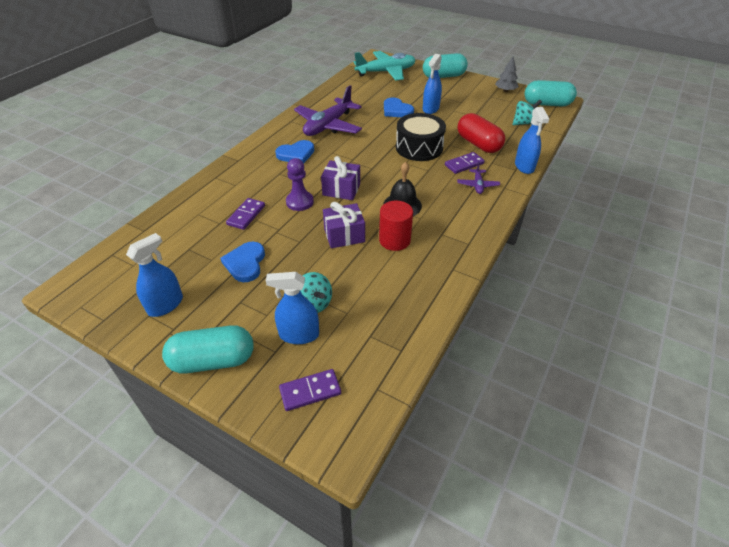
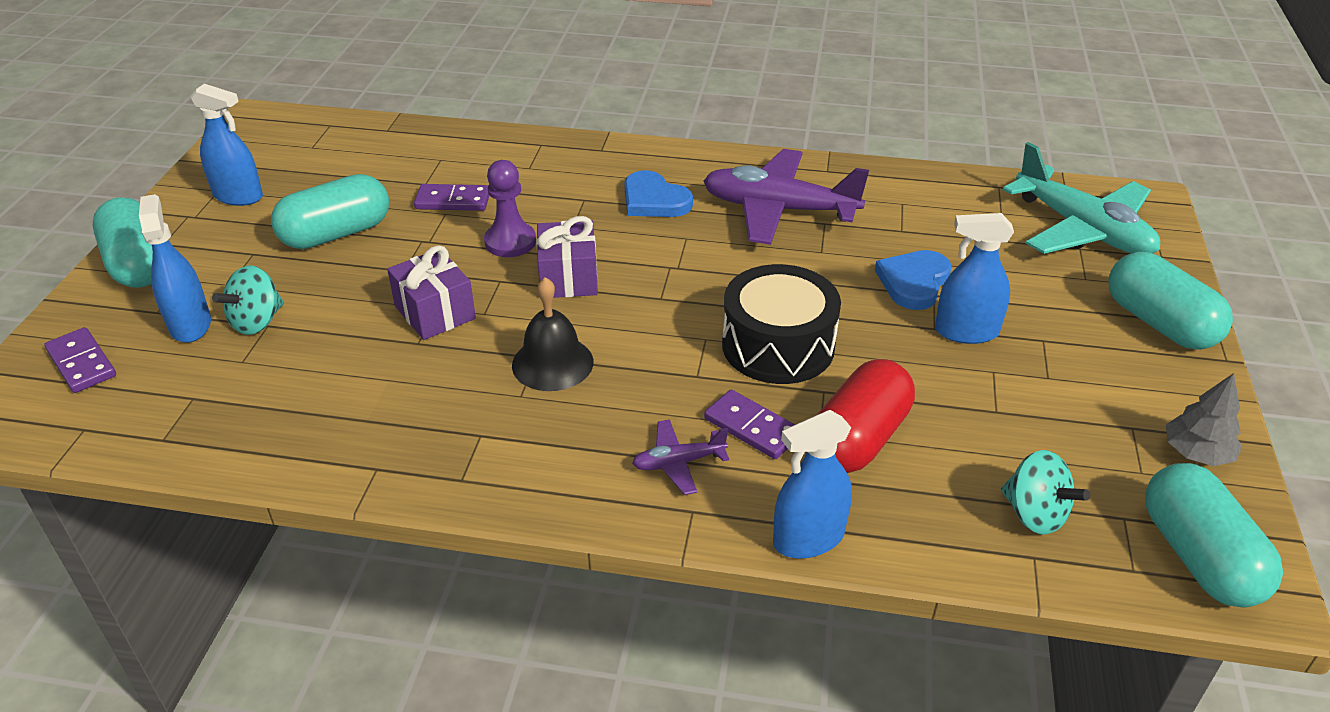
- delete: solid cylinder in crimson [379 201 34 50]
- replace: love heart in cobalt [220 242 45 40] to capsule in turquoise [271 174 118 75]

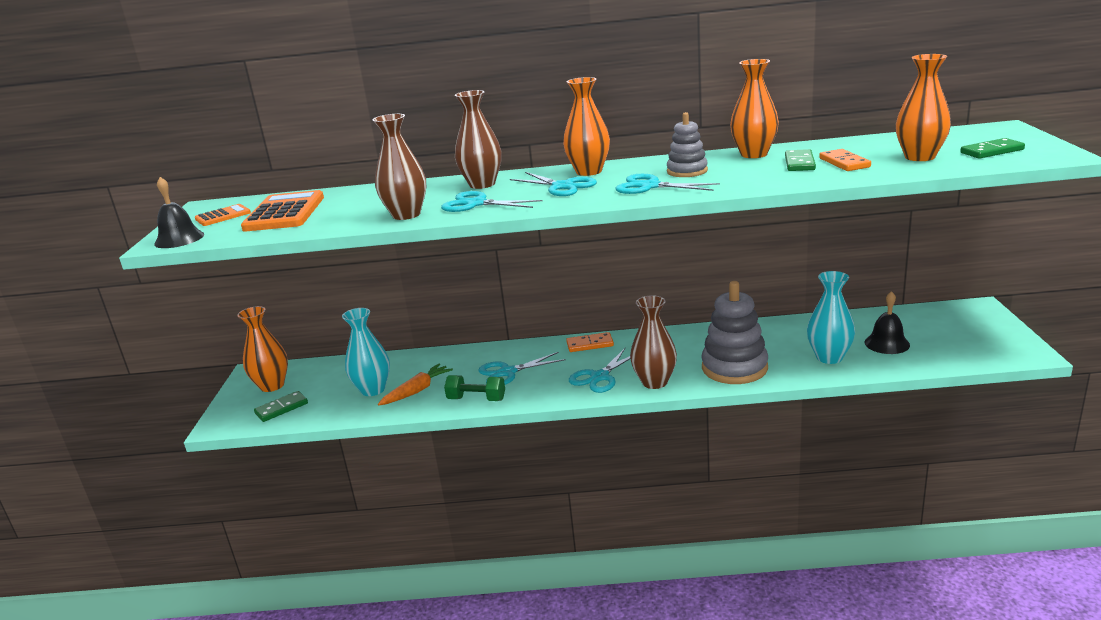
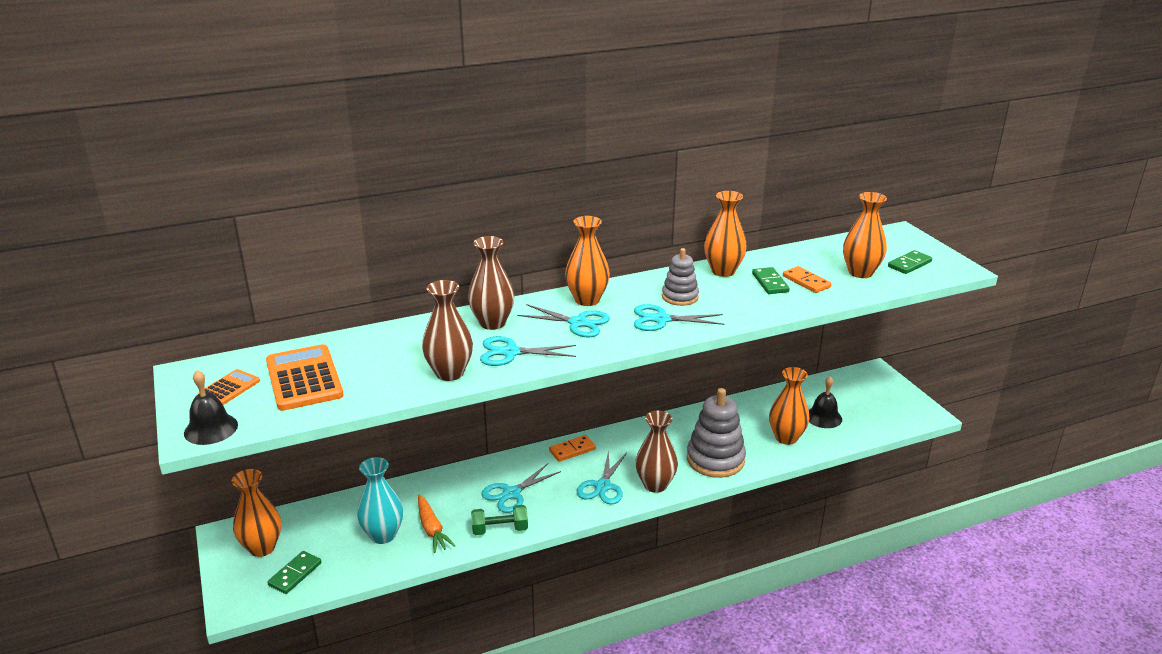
- recolor: tall vase in turquoise [807 271 48 93] to tall vase in bright orange [769 367 41 78]
- rotate: root vegetable in bright orange [378 363 75 42] = [418 495 38 58] 135 degrees clockwise

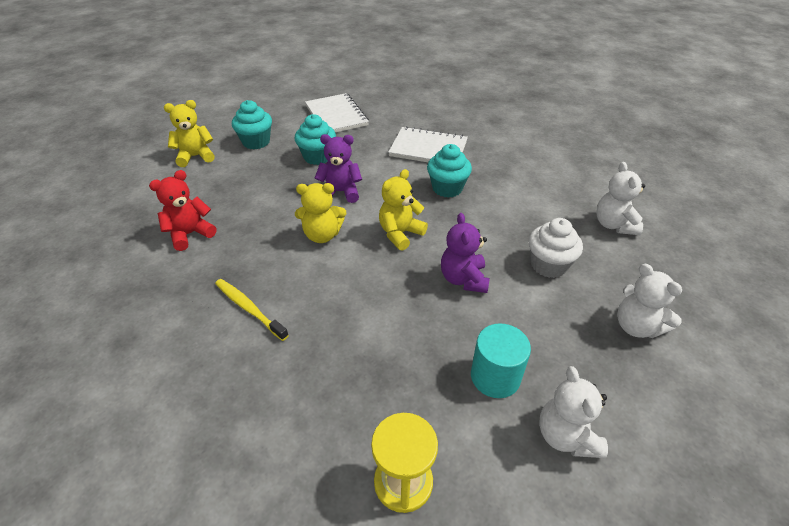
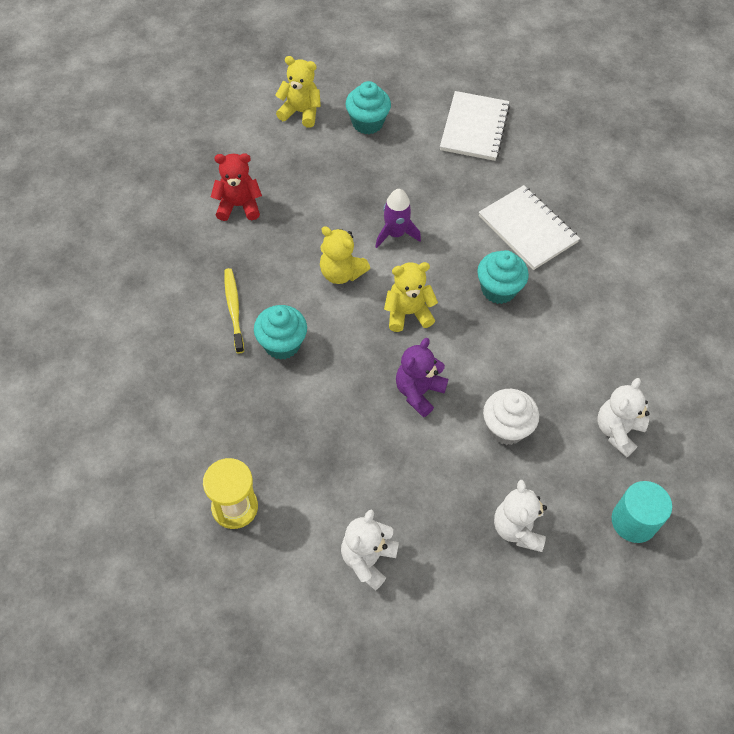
- move: cupcake in turquoise [295 114 41 51] to [254 305 53 55]
- replace: teddy bear in purple [315 134 47 69] to spaceship in purple [375 189 46 59]
- move: solid cylinder in turquoise [471 323 60 75] to [612 481 60 62]

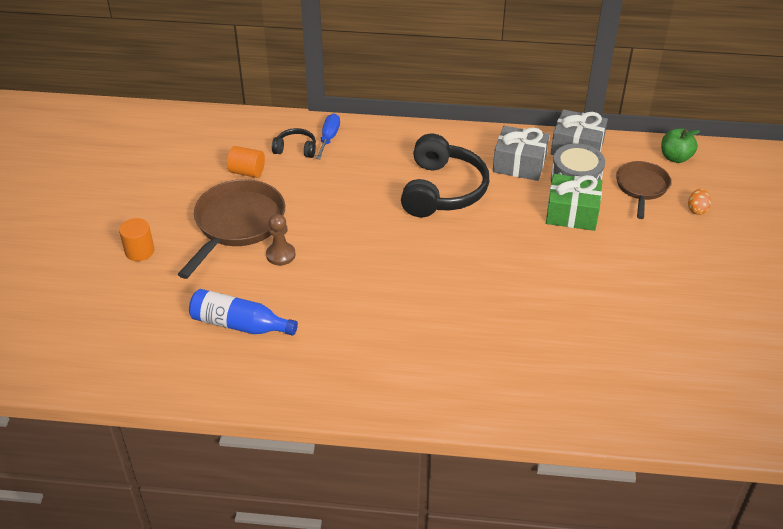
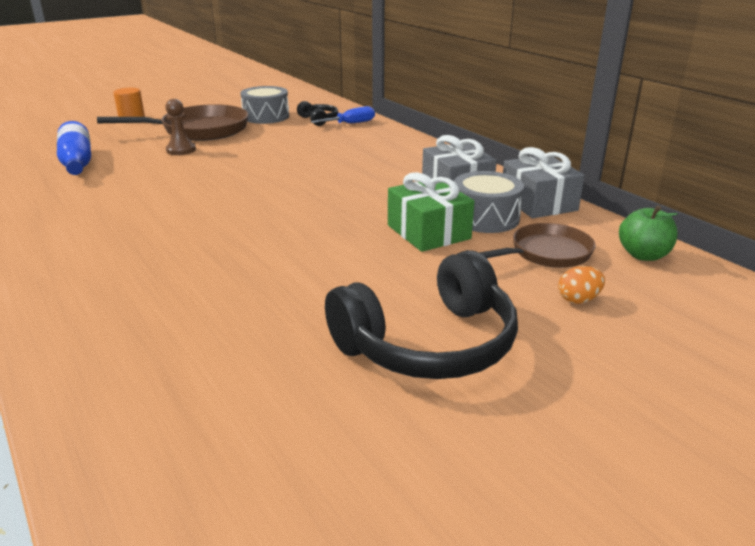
- move: headphones in black [401 134 88 83] to [325 250 193 129]
- replace: solid cylinder in bright orange [227 146 38 32] to toy drum in gray [240 86 49 38]

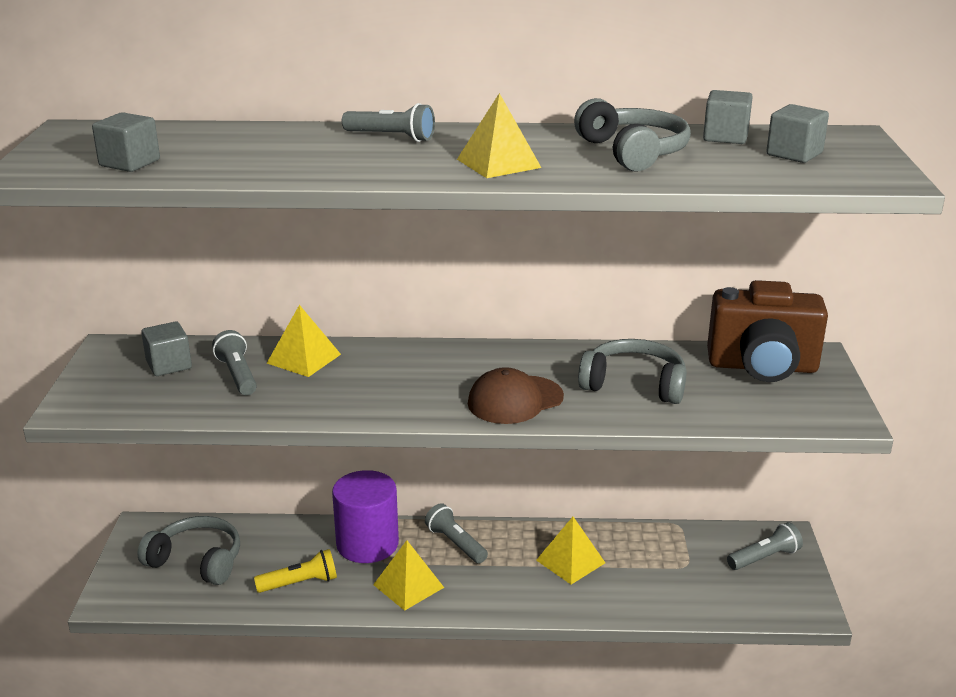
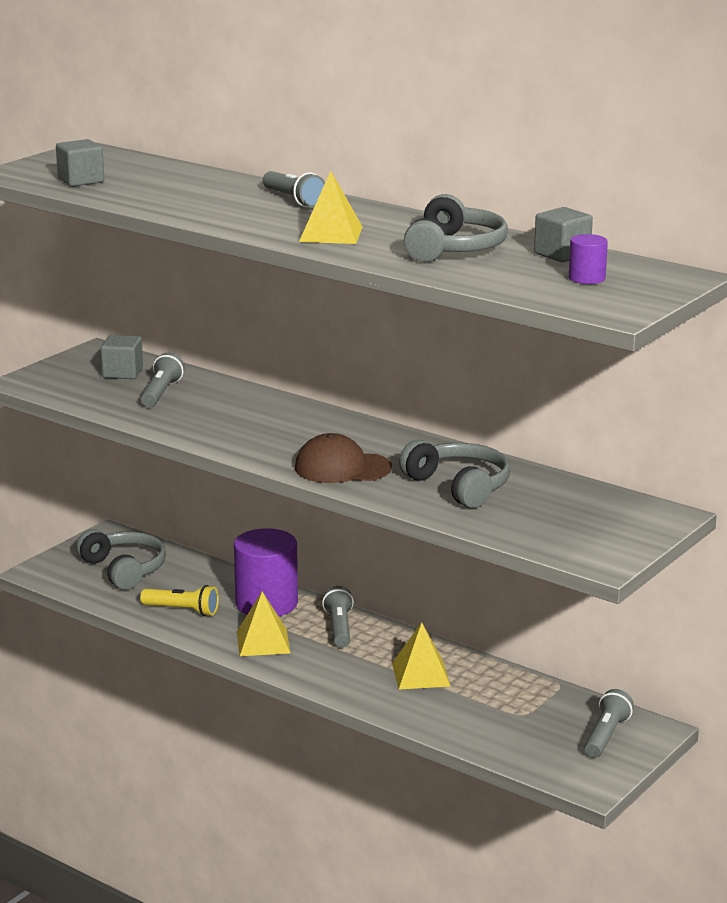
- replace: block in gray [766 104 63 59] to solid cylinder in purple [569 234 39 50]
- delete: camera in dark brown [707 280 121 102]
- delete: solid pyramid in yellow [267 305 74 72]
- rotate: pocket torch in gray [727 522 76 48] = [584 689 50 69] 75 degrees counterclockwise

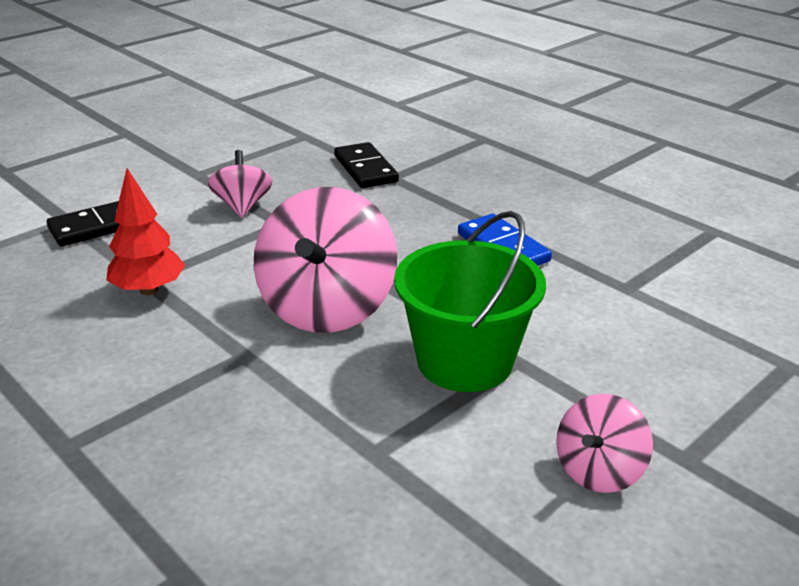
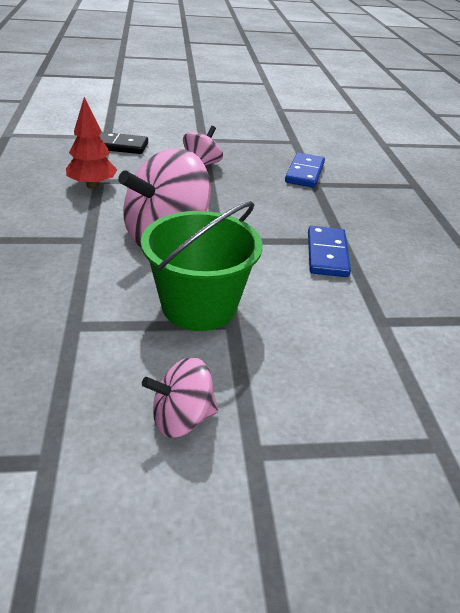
- recolor: domino tile in black [334 142 65 46] to domino tile in cobalt [285 153 40 35]

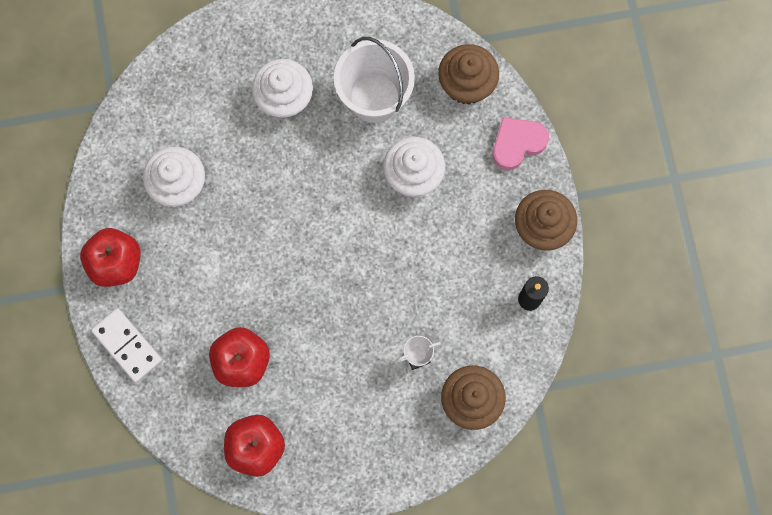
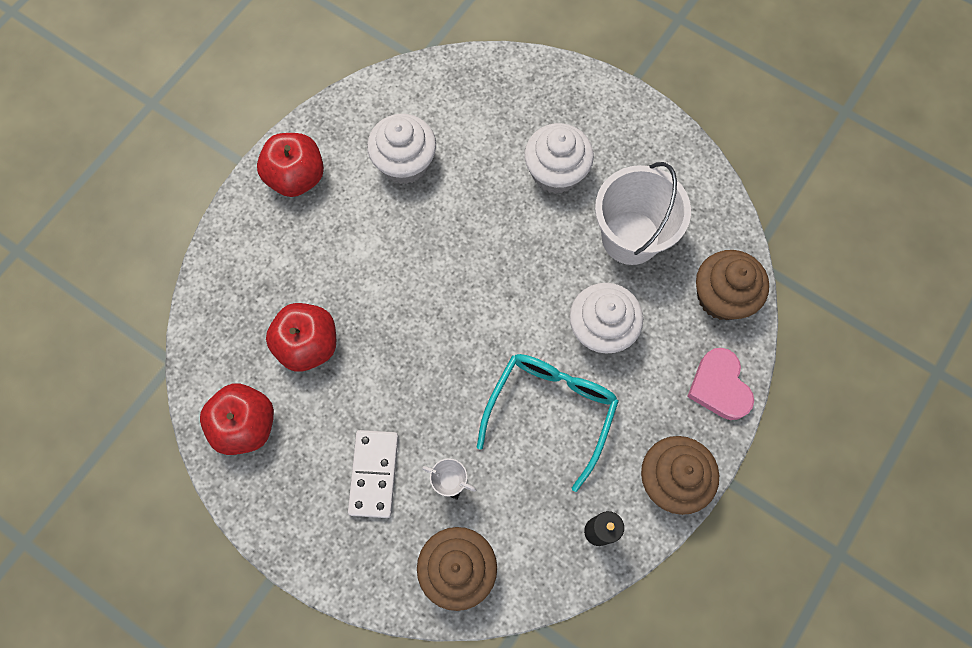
- rotate: love heart in pink [492 117 57 53] = [687 348 67 72] 120 degrees counterclockwise
- move: domino tile in snow-white [91 308 71 75] to [348 430 50 88]
- insert: eyeglasses in turquoise [477 354 142 138]

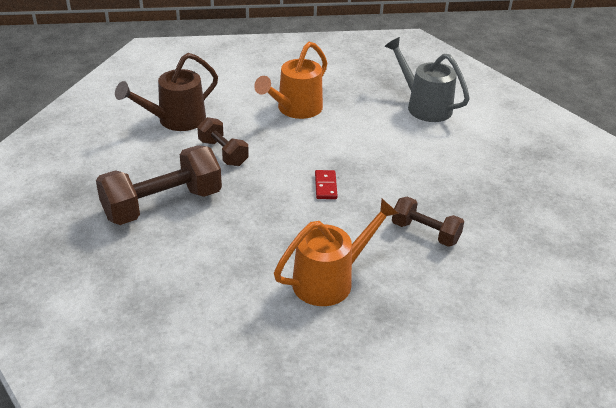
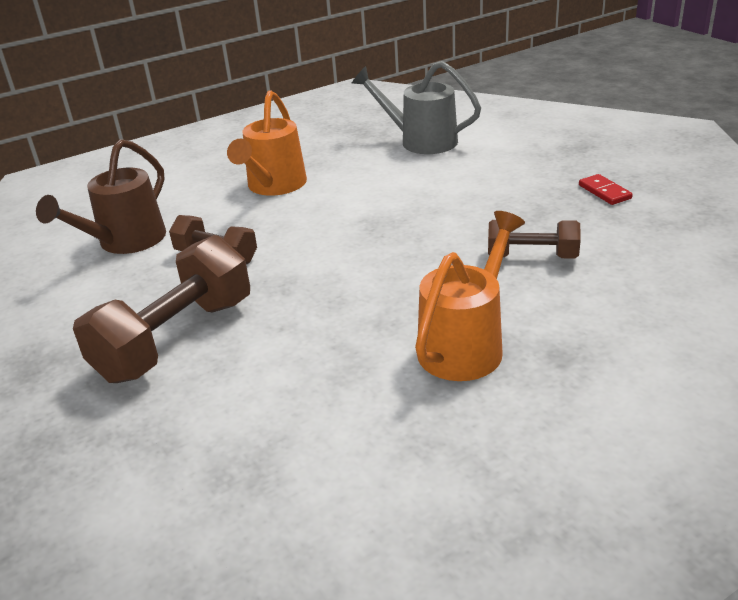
- move: domino tile in crimson [315 170 23 29] to [579 174 54 31]

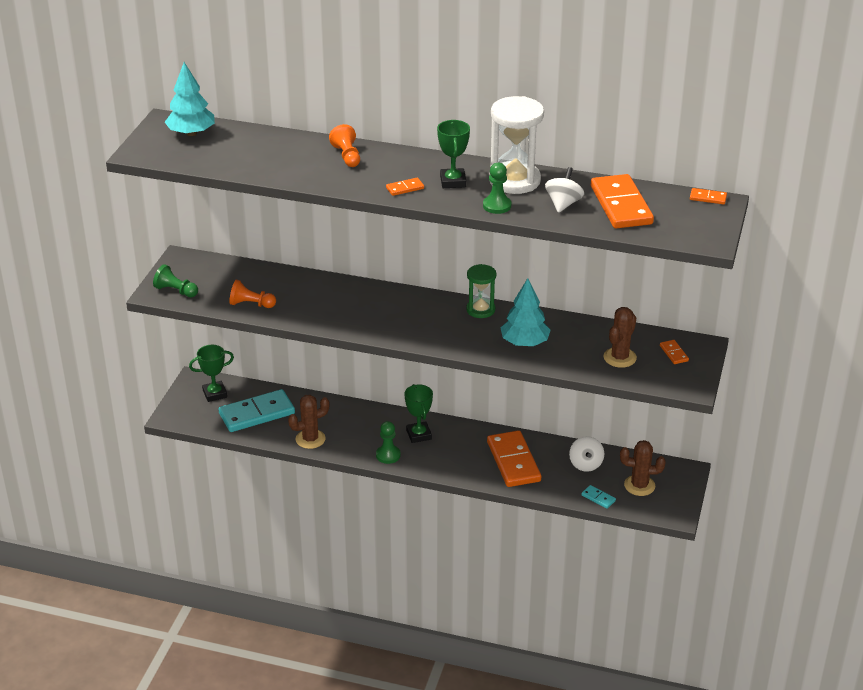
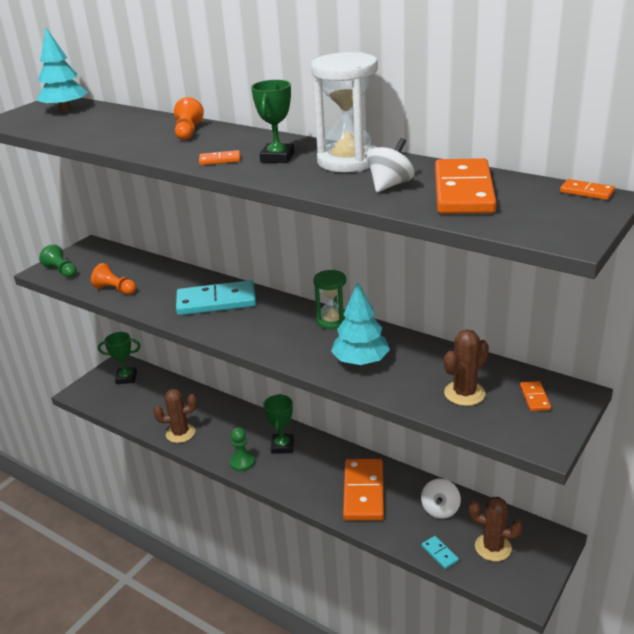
- delete: pawn in emerald [483 163 28 51]
- move: domino tile in turquoise [219 389 76 43] to [176 280 80 35]

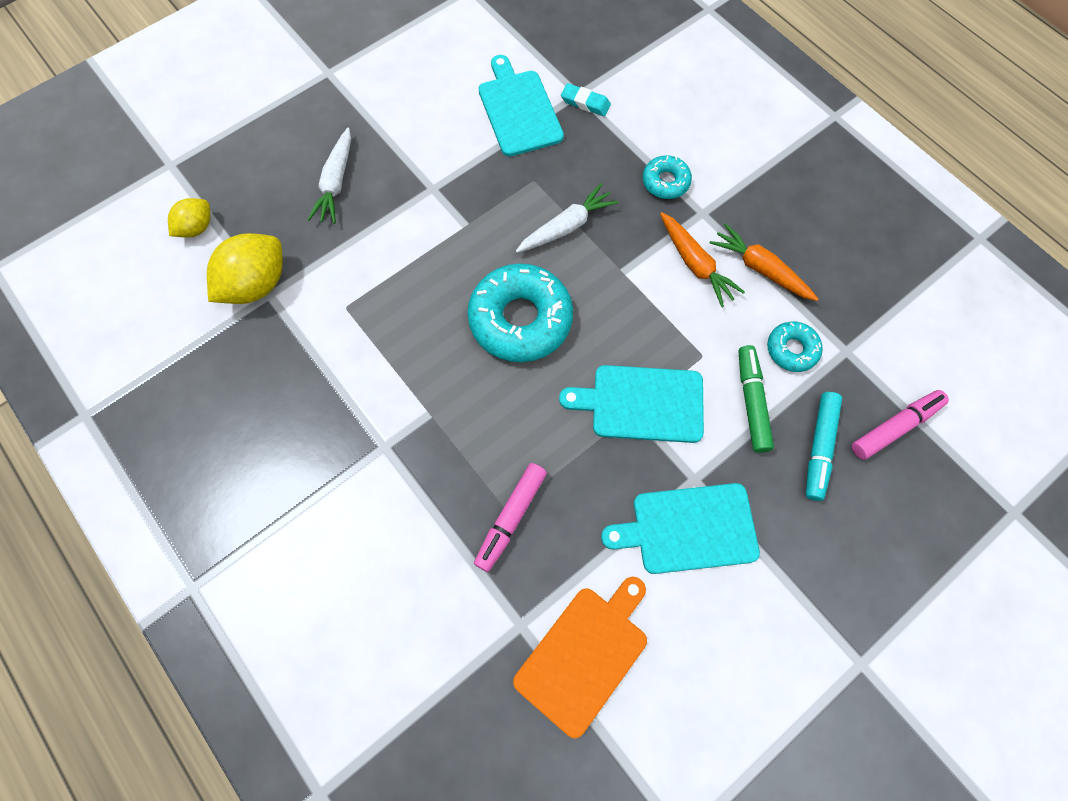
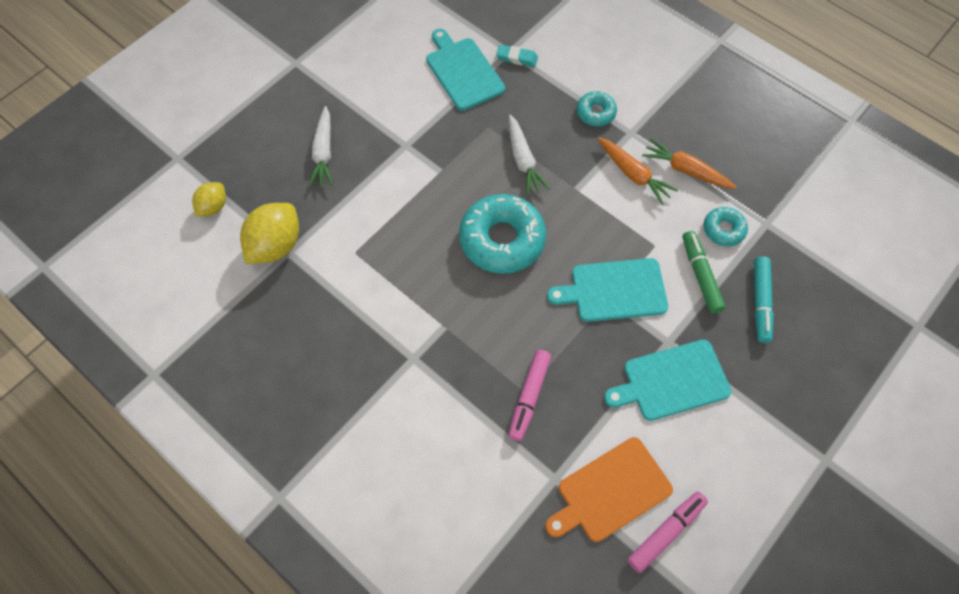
- rotate: root vegetable in snow-white [516 184 102 69] = [509 115 41 80] 120 degrees clockwise
- move: marker in pink [852 390 97 70] to [627 492 81 81]
- rotate: bread board in bright orange [513 577 134 161] = [545 437 128 105] 150 degrees counterclockwise

